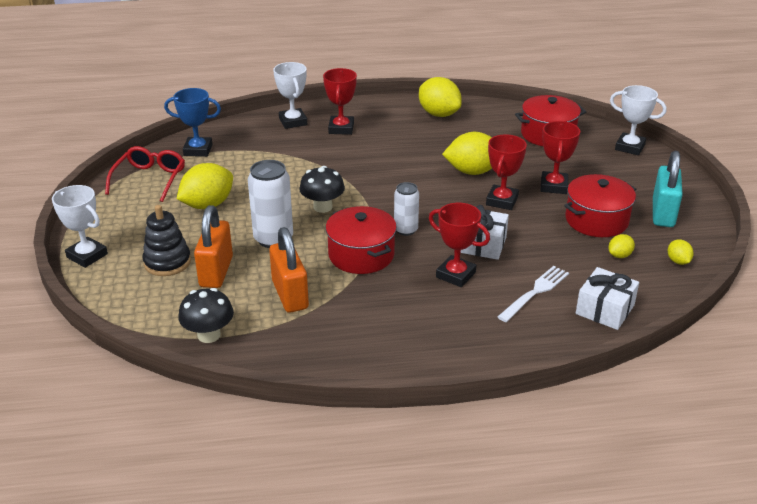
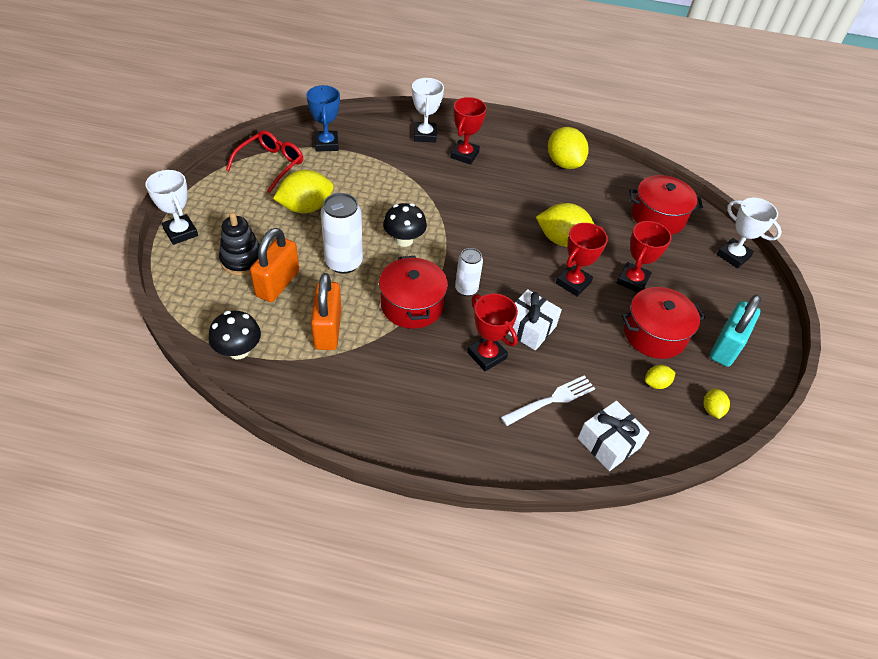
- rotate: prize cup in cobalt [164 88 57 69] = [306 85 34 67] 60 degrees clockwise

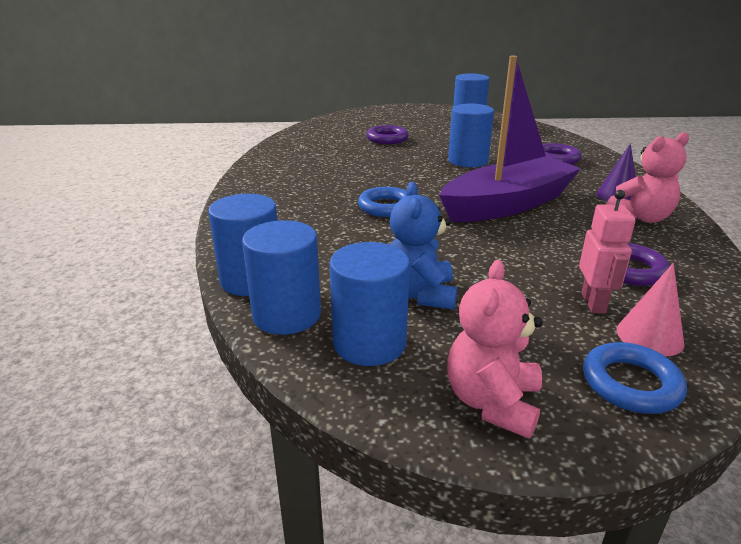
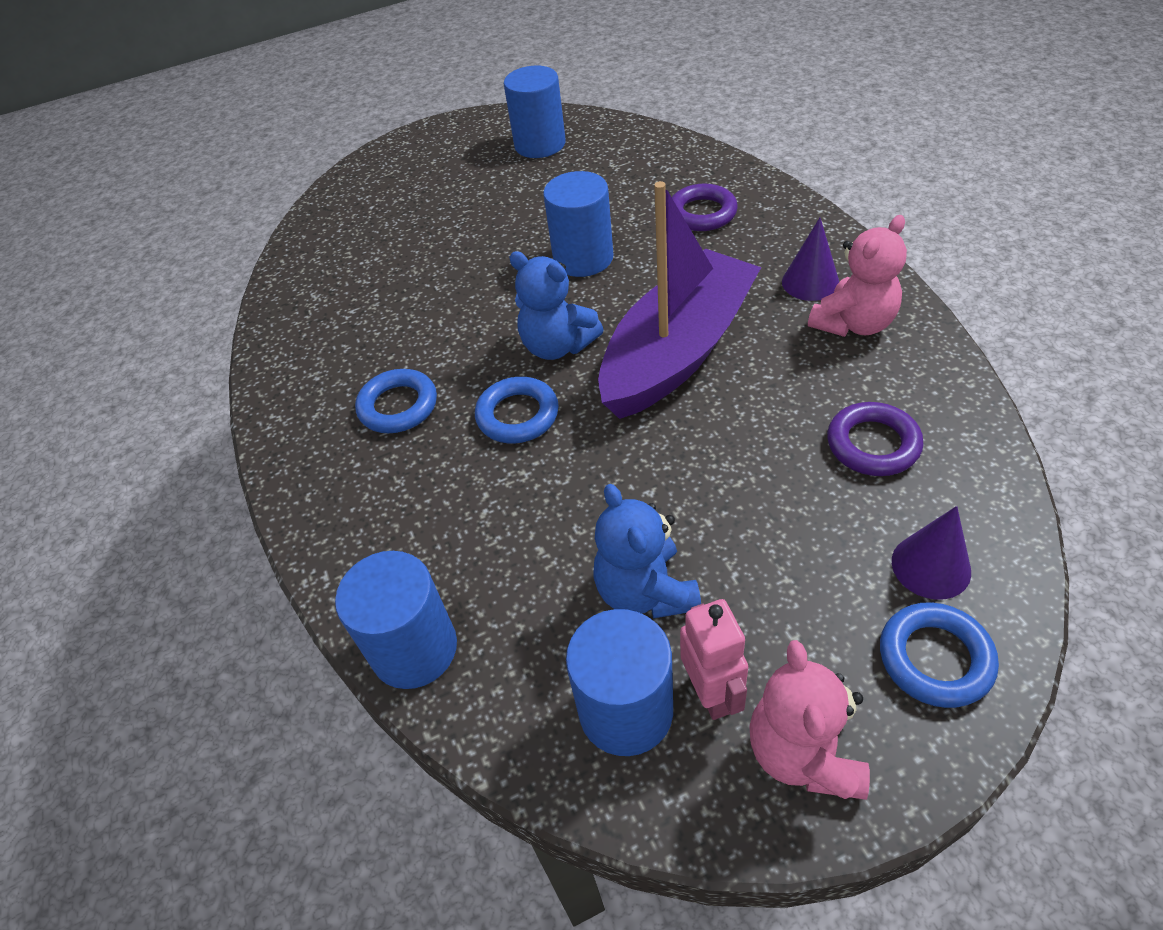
- delete: ring in purple [367 125 42 19]
- move: toy robot in pink [579 190 57 124] to [680 599 68 121]
- delete: solid cylinder in cobalt [242 220 79 115]
- recolor: cone in pink [617 263 67 93] to cone in purple [892 506 79 94]
- insert: teddy bear in cobalt [509 251 95 109]
- insert: ring in cobalt [355 369 82 64]

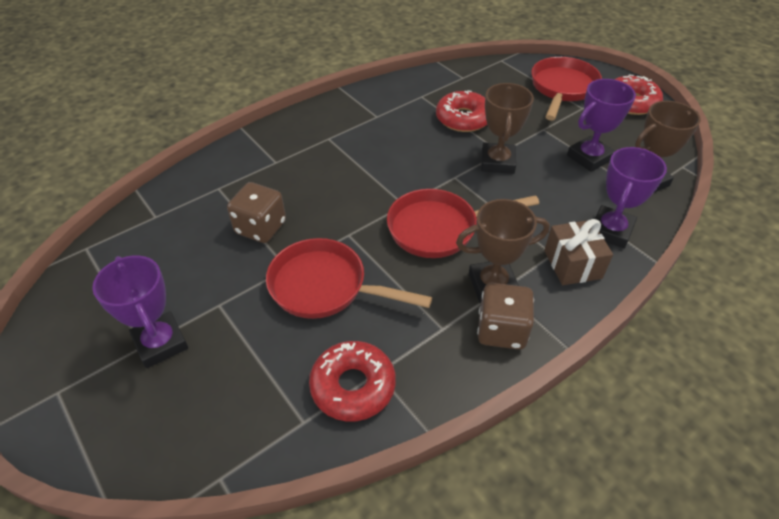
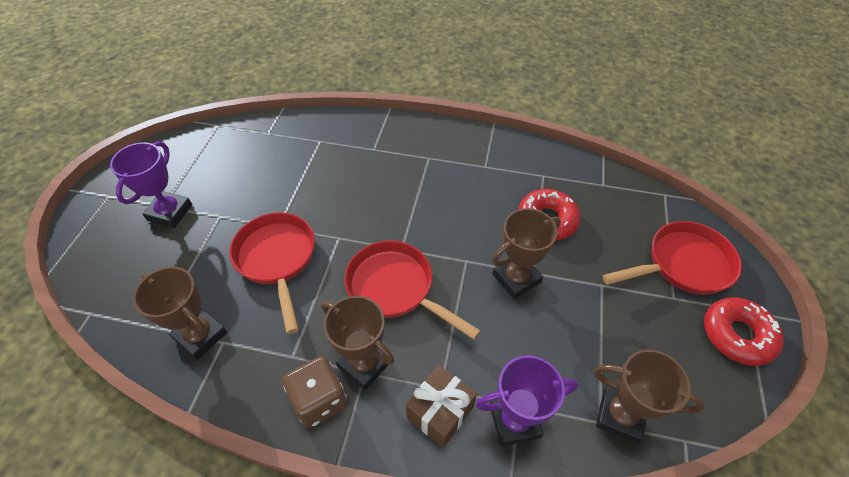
- delete: prize cup in purple [567 79 69 93]
- delete: game die in dark brown [227 182 59 61]
- replace: donut in crimson [309 341 87 80] to prize cup in dark brown [133 267 94 93]

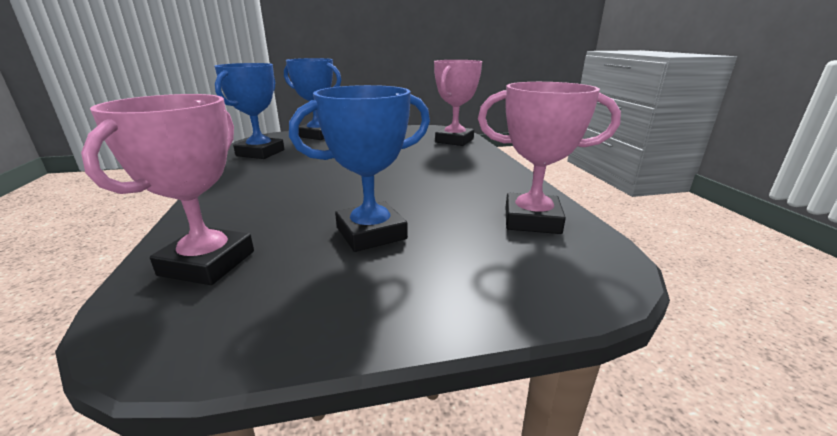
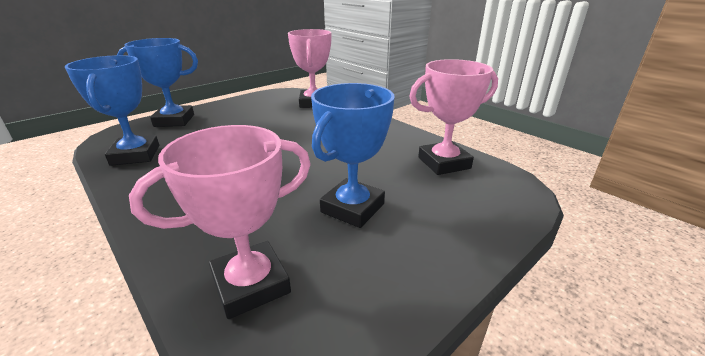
- rotate: prize cup in pink [81 94 173 191] = [129 125 182 194] 75 degrees clockwise

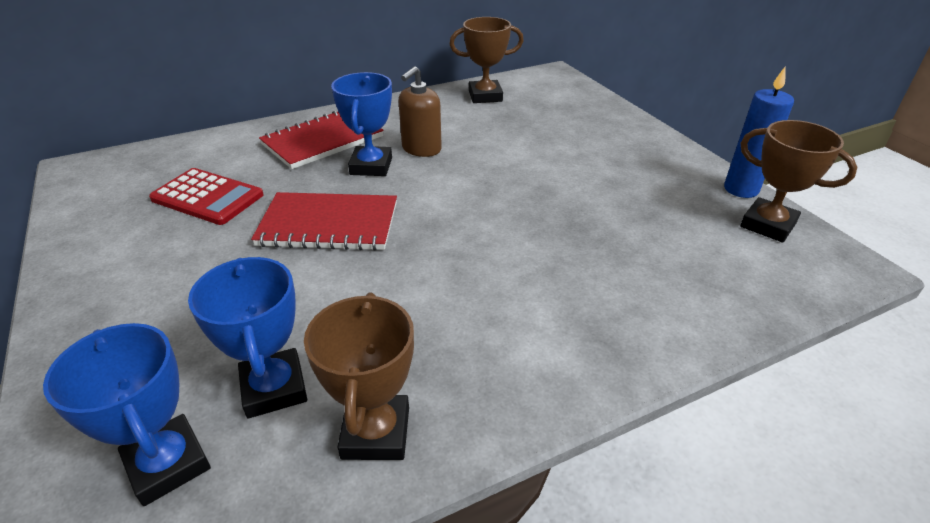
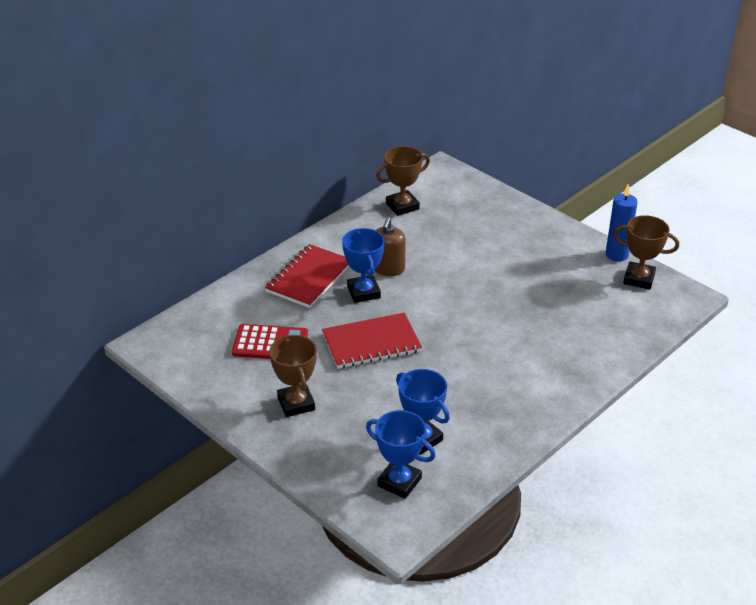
- move: prize cup in dark brown [304 293 110 167] to [269 335 48 82]

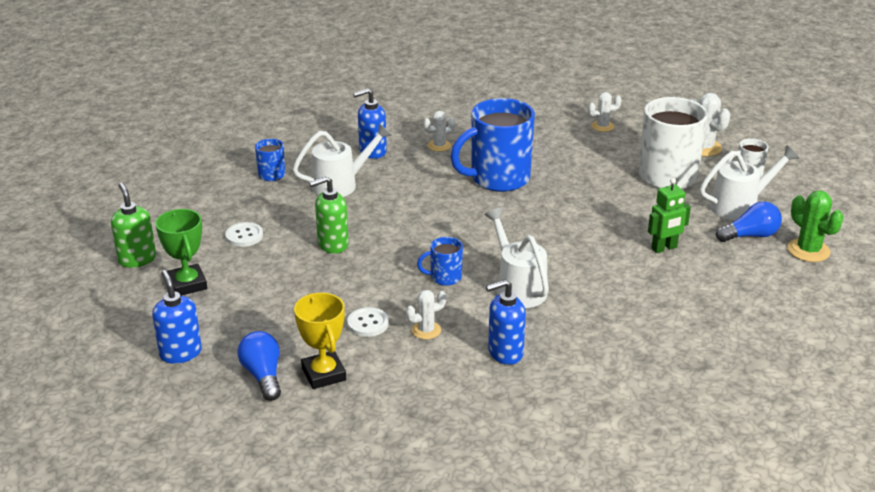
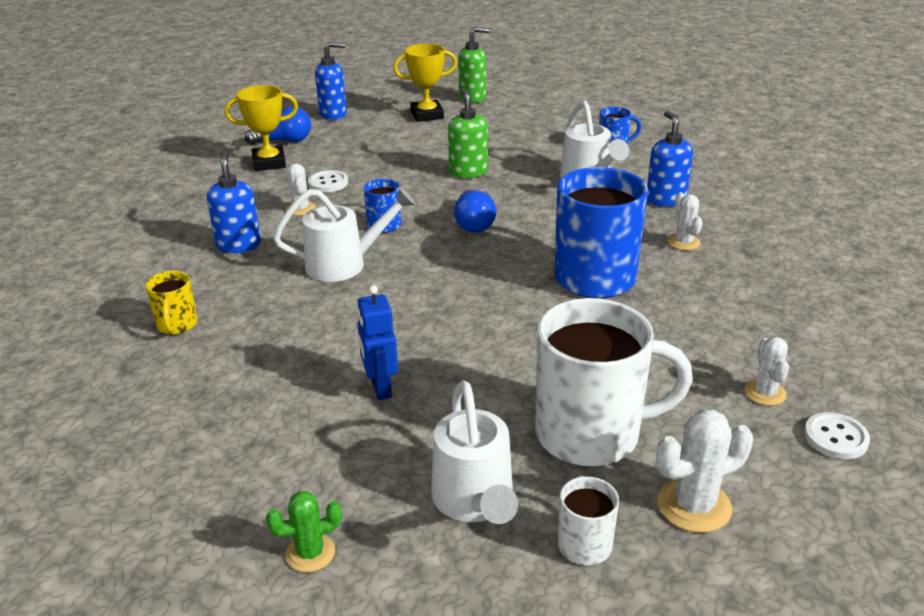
- recolor: toy robot in emerald [648 178 43 75] to toy robot in cobalt [357 285 41 115]
- resize: prickly plant in emerald [787 190 57 72] = [266 491 76 81] x0.64
- move: lightbulb in cobalt [716 202 66 40] to [454 190 42 43]
- recolor: prize cup in emerald [155 209 52 87] to prize cup in yellow [393 44 64 78]
- move: sewing button in snow-white [225 222 38 25] to [804 412 66 47]
- insert: tea mug in yellow [145 271 52 64]

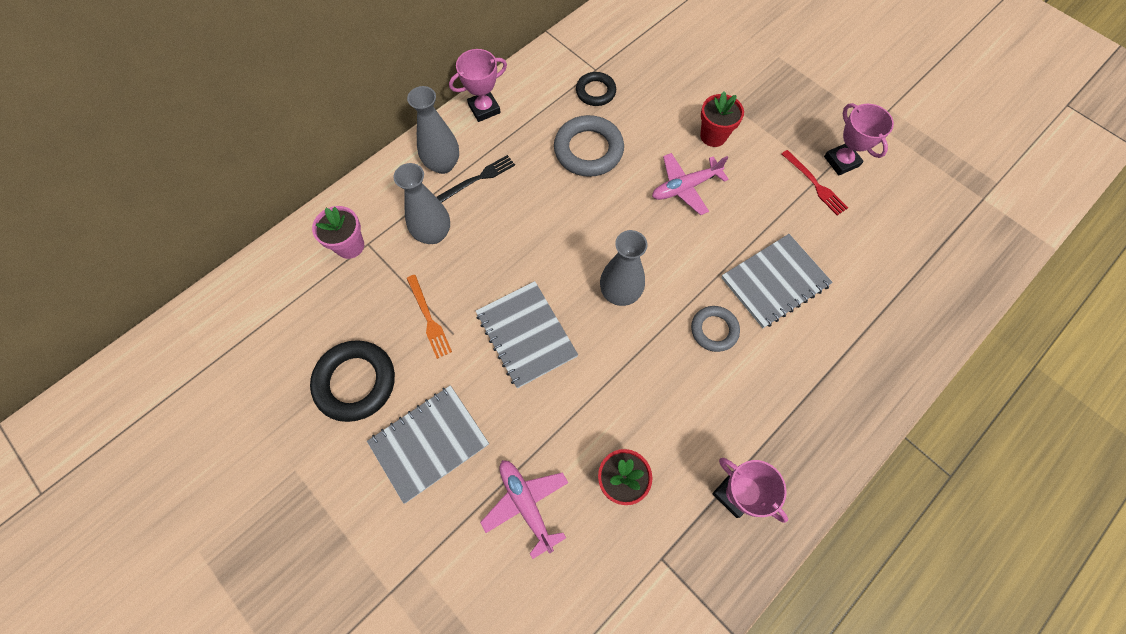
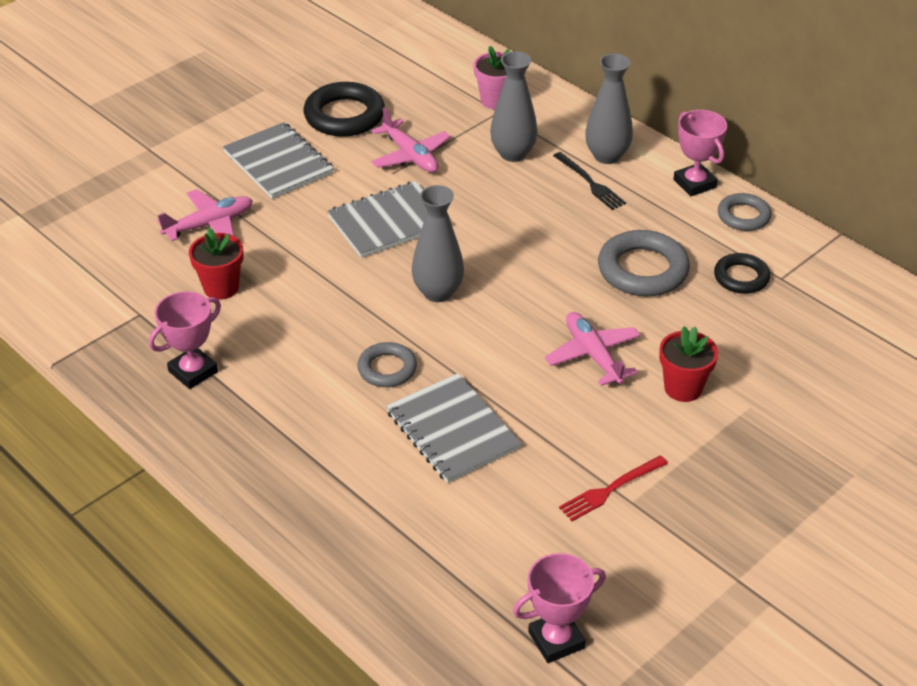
- move: prize cup in pink [824 103 70 72] to [513 553 93 110]
- replace: dinner fork in bright orange [407 275 45 84] to toy plane in pink [371 107 80 66]
- insert: ring in gray [718 193 53 38]

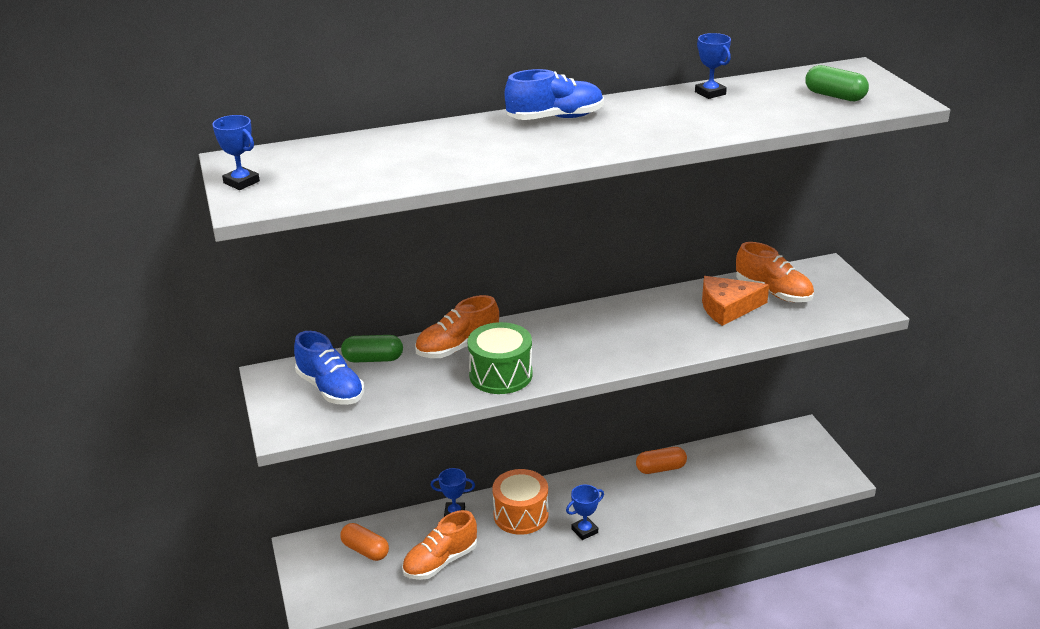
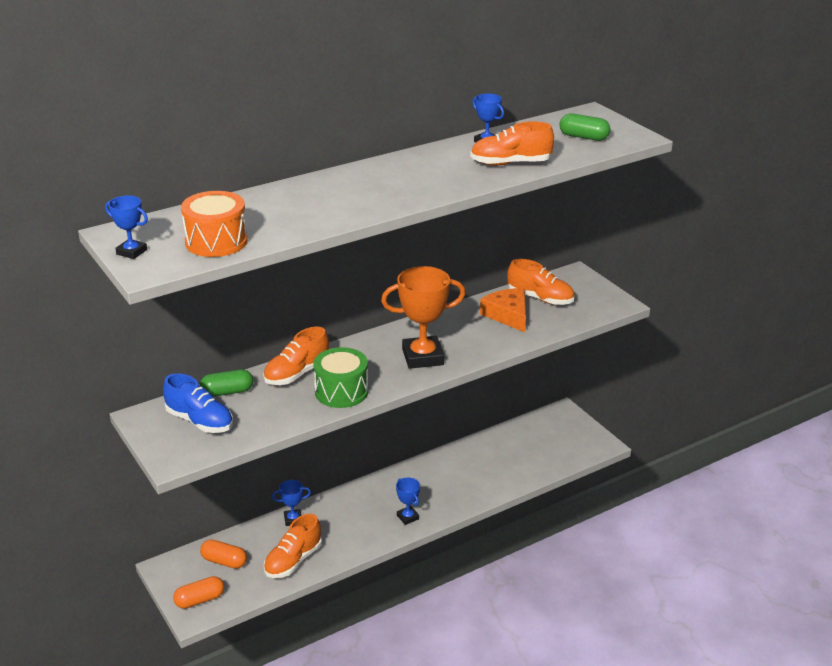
- delete: lace-up shoe in cobalt [505 69 99 51]
- rotate: piece of cheese in bright orange [702 276 67 50] = [480 288 46 44] 90 degrees clockwise
- move: capsule in bright orange [636 447 51 27] to [173 576 51 33]
- move: toy drum in bright orange [492 469 57 66] to [181 191 67 66]
- rotate: prize cup in cobalt [566 485 38 55] = [396 478 24 47] 75 degrees counterclockwise
- insert: lace-up shoe in bright orange [470 121 84 45]
- insert: prize cup in bright orange [381 266 84 103]

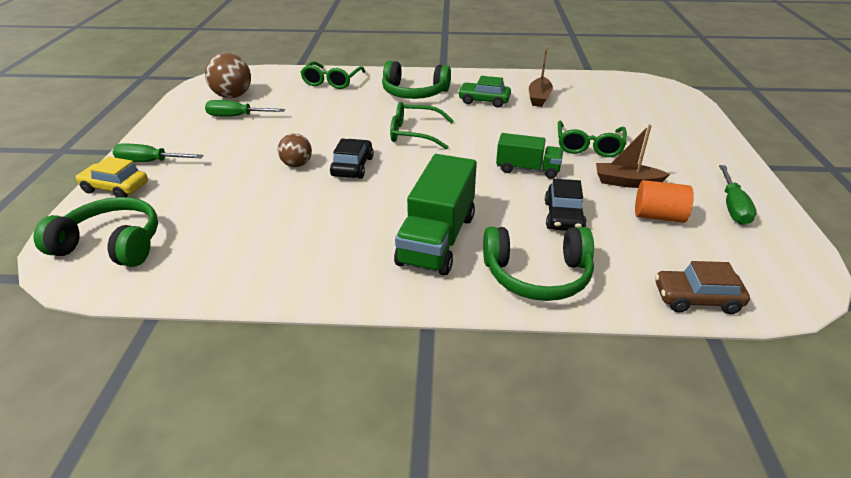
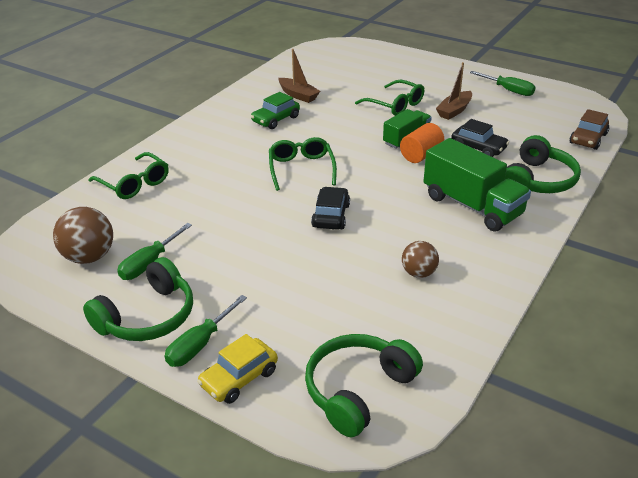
- move: headphones in emerald [382 61 69 38] to [83 257 110 84]
- rotate: eyeglasses in emerald [390 102 64 48] = [269 137 68 54] 135 degrees clockwise
- move: play ball in dark brown [278 134 34 33] to [402 241 37 37]
- rotate: automobile in black [330 139 44 40] = [311 187 39 42] 60 degrees clockwise
- move: solid cylinder in bright orange [635 180 59 43] to [400 123 44 40]

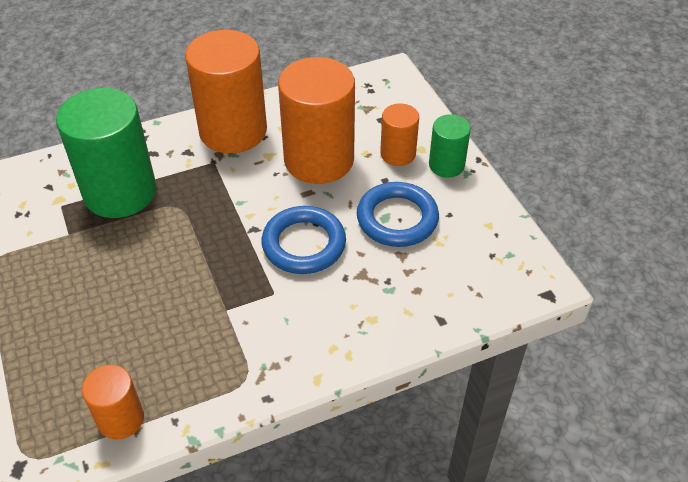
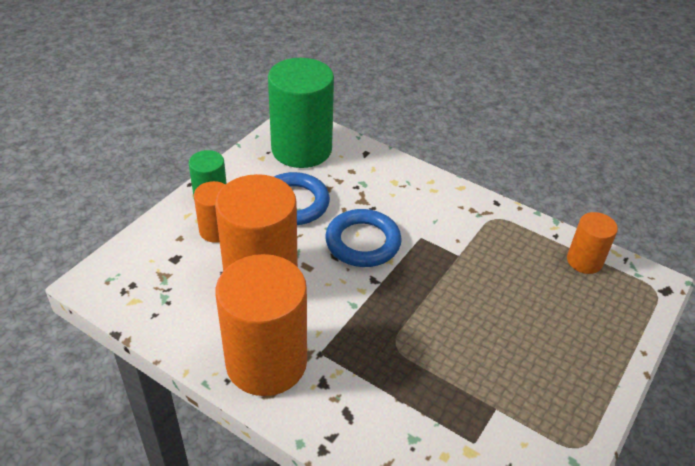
- move: solid cylinder in emerald [56 88 100 130] to [268 58 66 110]

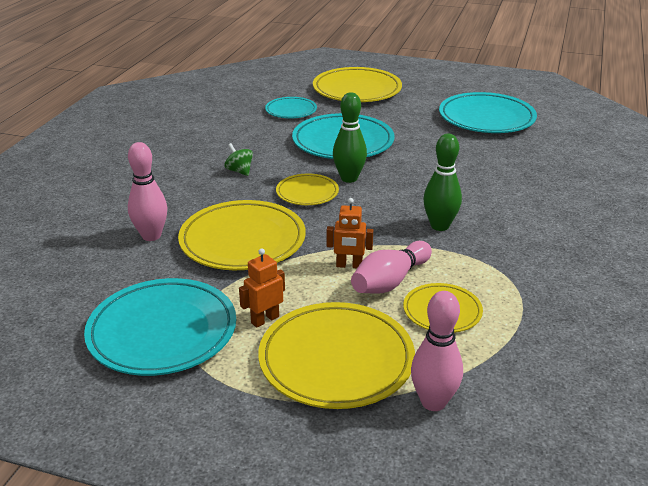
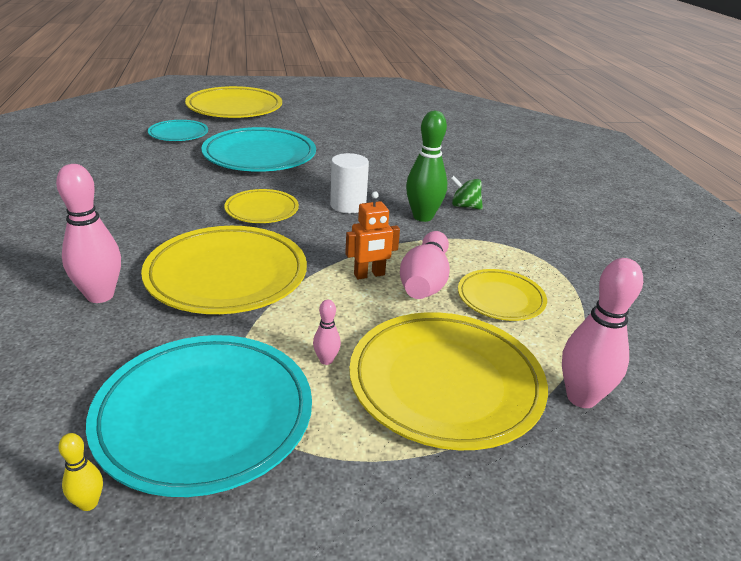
- delete: bowling pin in emerald [333 92 34 91]
- delete: dinner plate in turquoise [439 92 98 41]
- move: whirligig in emerald [224 143 29 33] to [451 176 32 34]
- replace: toy robot in bright orange [239 248 46 80] to bowling pin in pink [313 300 28 65]
- insert: solid cylinder in snow-white [330 153 39 60]
- insert: bowling pin in yellow [58 433 45 78]

